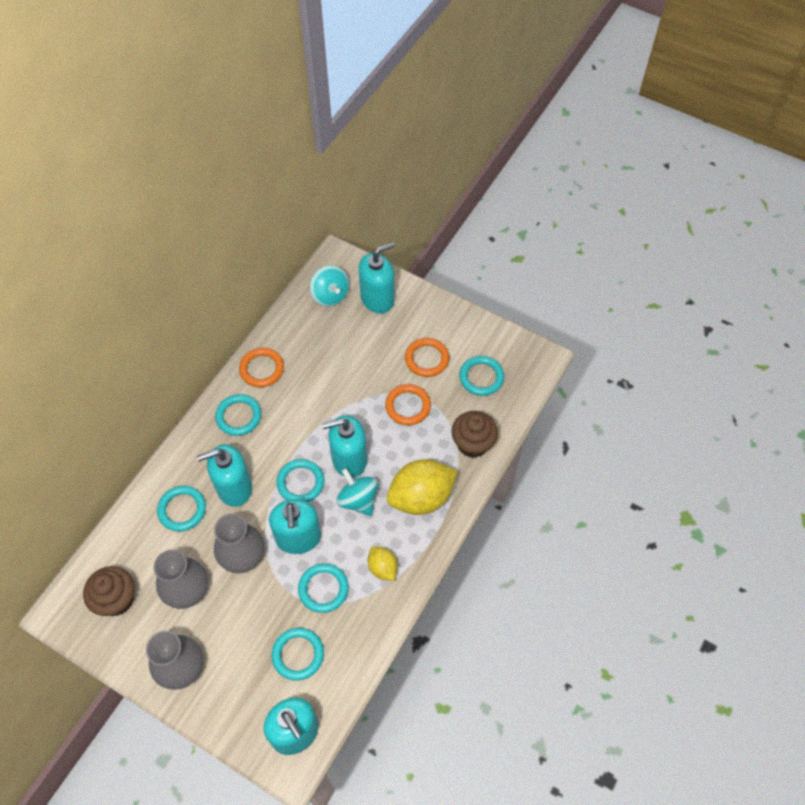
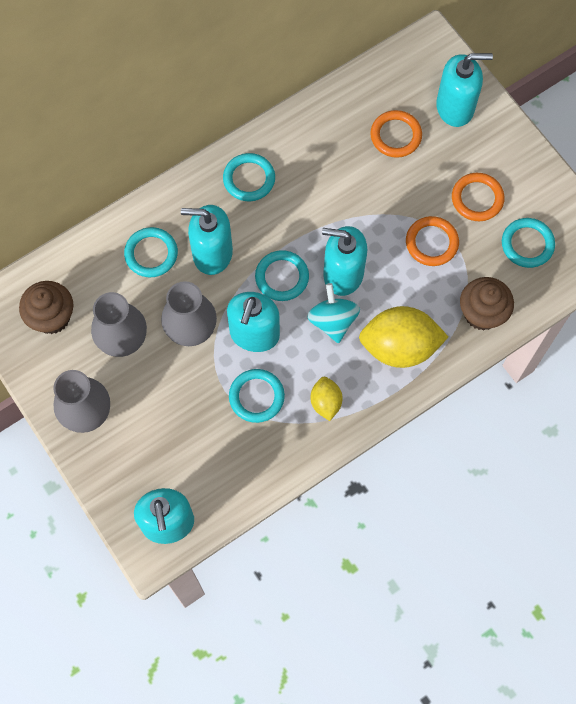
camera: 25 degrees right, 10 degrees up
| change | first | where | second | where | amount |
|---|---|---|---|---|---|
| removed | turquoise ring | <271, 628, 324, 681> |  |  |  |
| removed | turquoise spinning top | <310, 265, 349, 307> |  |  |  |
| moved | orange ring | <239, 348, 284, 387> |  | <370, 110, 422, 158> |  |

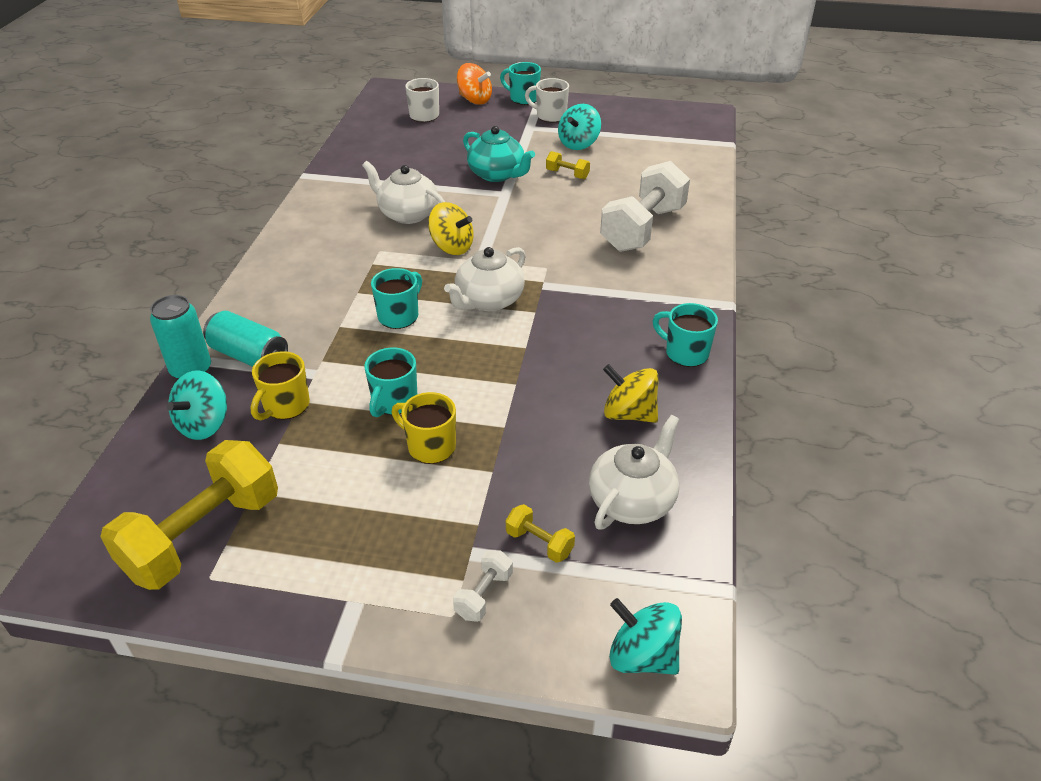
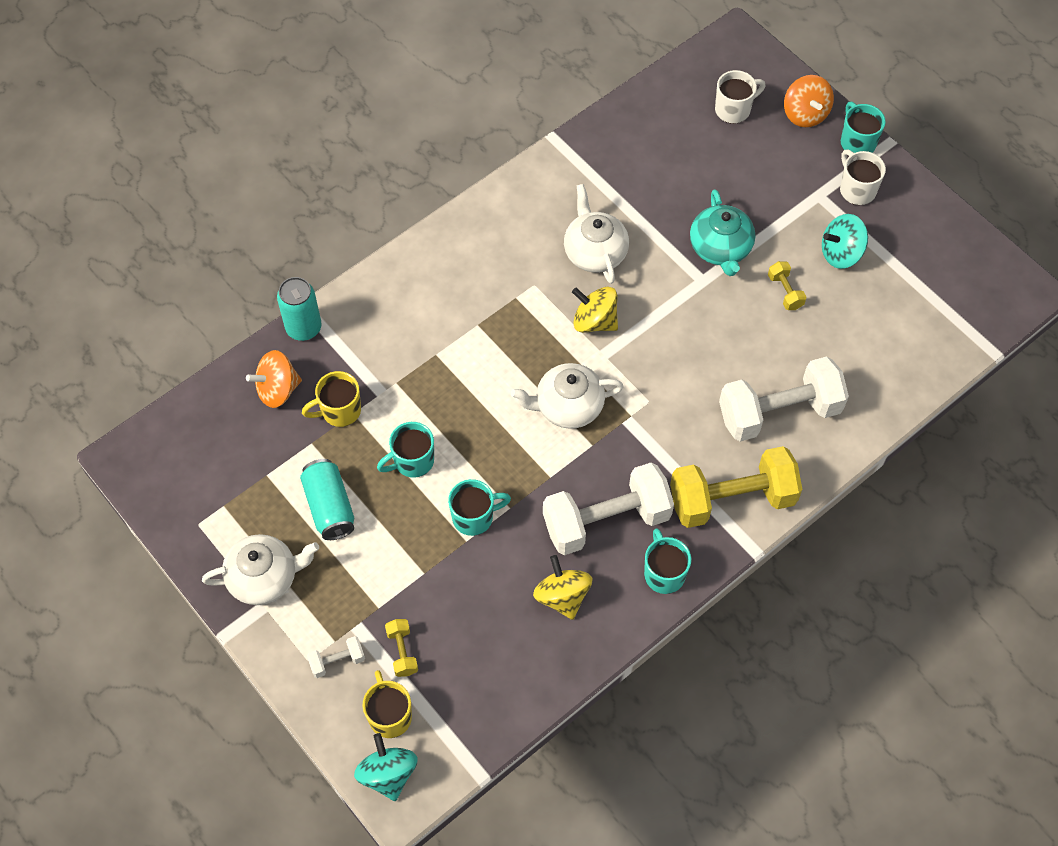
camera: 40 degrees right, 20 degrees up
| change | first | where | second | where | amount |
|---|---|---|---|---|---|
| added |  |  | white dumbbell | <543, 463, 674, 555> |  |
| moved | yellow dumbbell | <100, 440, 278, 590> |  | <670, 446, 802, 528> |  |
| moved | turquoise can | <203, 311, 288, 367> |  | <300, 459, 354, 540> |  |
| moved | turquoise mug | <371, 268, 422, 329> |  | <448, 479, 511, 536> |  |
| moved | yellow mug | <392, 392, 456, 464> |  | <363, 670, 412, 738> |  |
| moved | white teapot | <589, 415, 679, 530> |  | <202, 534, 319, 605> |  |
| recoloured | turquoise spinning top | <167, 370, 227, 440> | orange spinning top | <246, 350, 302, 408> |  |
| turned | yellow spinning top | <428, 202, 474, 255> |  | <572, 287, 618, 333> | 135 degrees clockwise |

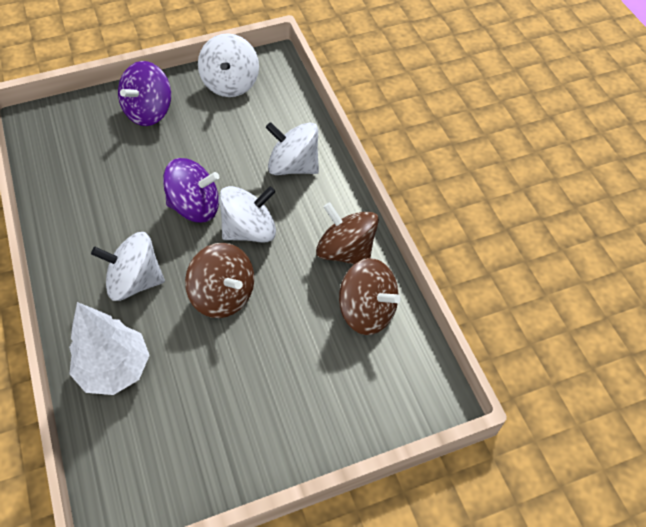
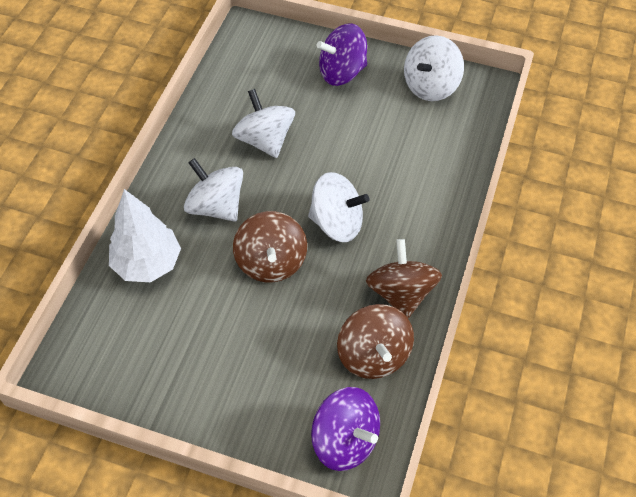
camera: 40 degrees right, 0 degrees up
| change | first | where | second | where | amount |
|---|---|---|---|---|---|
| moved | purple spinning top | <163, 158, 219, 223> |  | <311, 387, 380, 471> |  |
| moved | white spinning top | <265, 122, 319, 175> |  | <232, 89, 295, 158> |  |

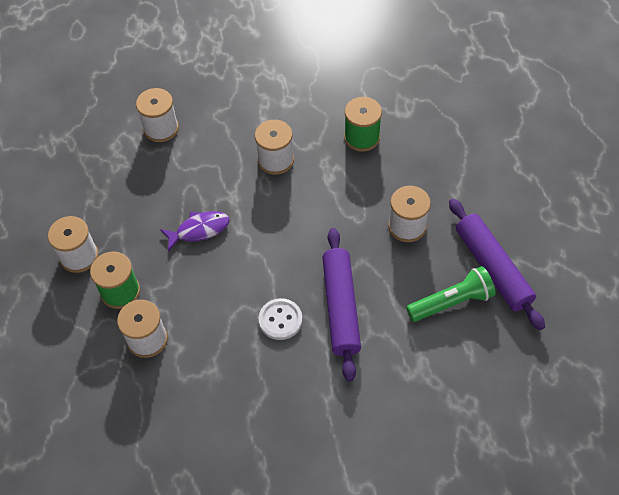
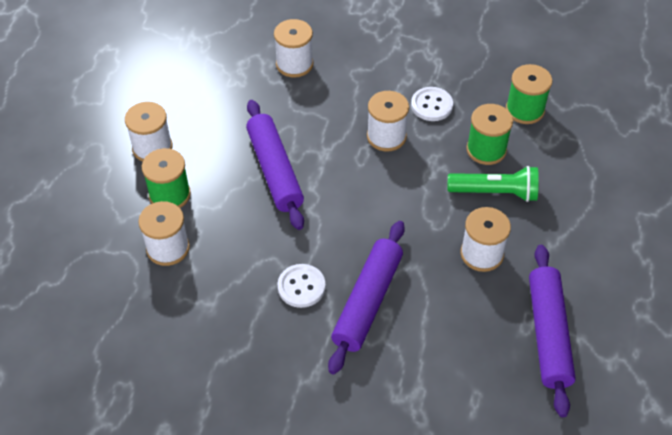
camera: 25 degrees right, 5 degrees down
| change | first | where | second | where | amount |
|---|---|---|---|---|---|
| added |  |  | white button | <411, 87, 453, 121> |  |
| added |  |  | green spool | <506, 64, 552, 124> |  |
| moved | green flashlight | <406, 266, 496, 322> |  | <448, 166, 539, 202> |  |
| replaced | purple fish | <160, 211, 229, 251> | purple rolling pin | <246, 100, 304, 230> |  |

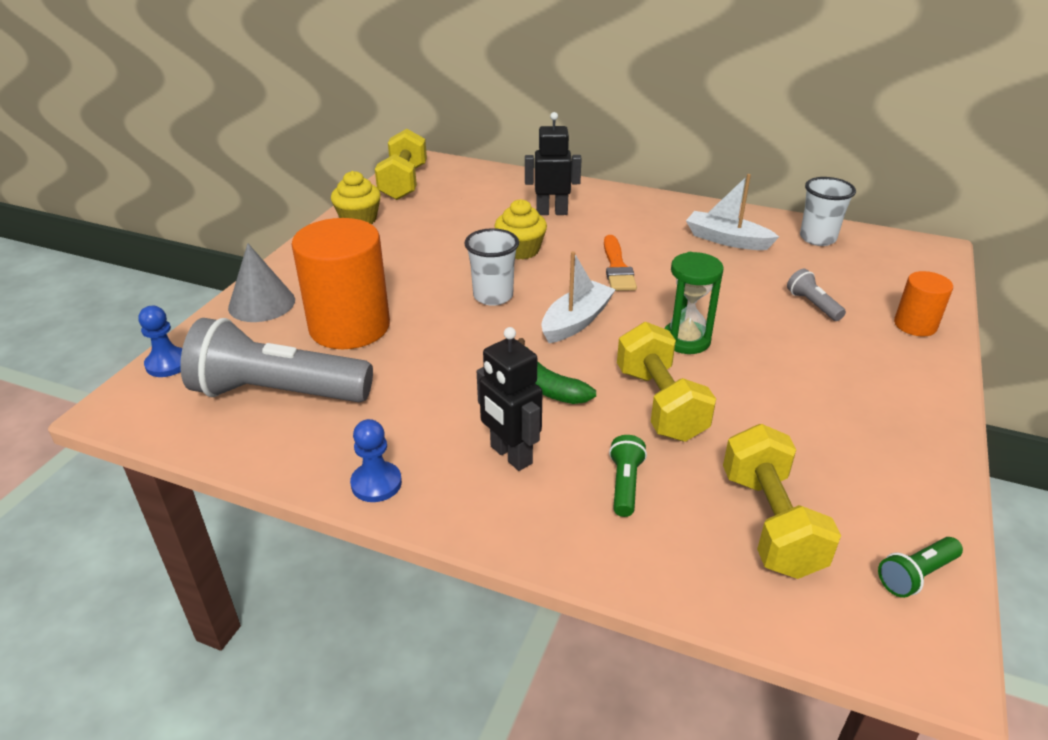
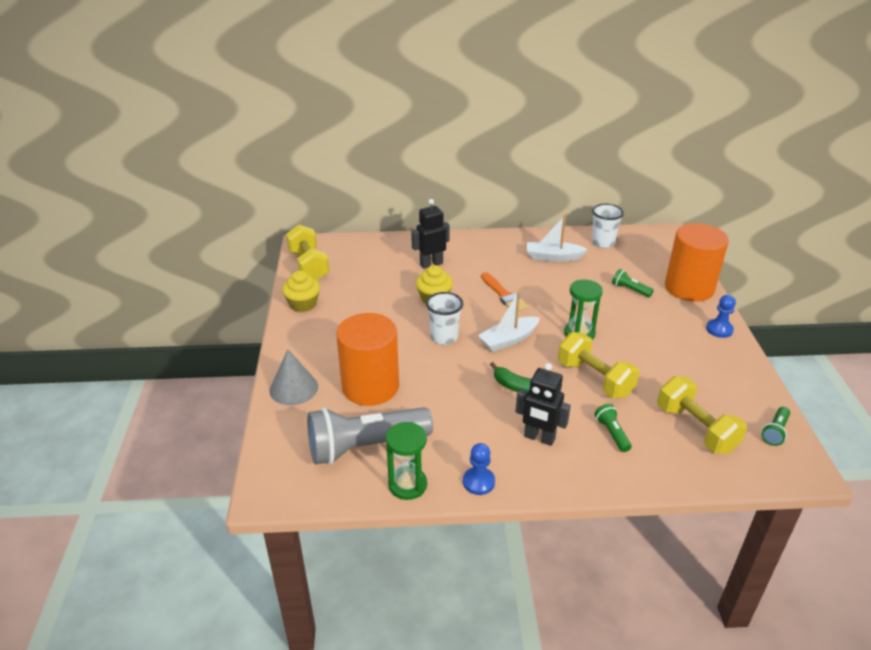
camera: 25 degrees left, 0 degrees up
| change | first | where | second | where | amount |
|---|---|---|---|---|---|
| added |  |  | green hourglass | <386, 422, 427, 500> |  |
| moved | blue pawn | <139, 306, 182, 377> |  | <706, 295, 736, 338> |  |
| recoloured | grey flashlight | <787, 269, 846, 321> | green flashlight | <612, 269, 654, 297> |  |
| turned | white boat | <541, 251, 616, 343> |  | <478, 291, 540, 352> | 135 degrees counterclockwise |
| resized | orange cylinder | <894, 271, 953, 336> |  | <665, 223, 729, 302> | x1.97 |

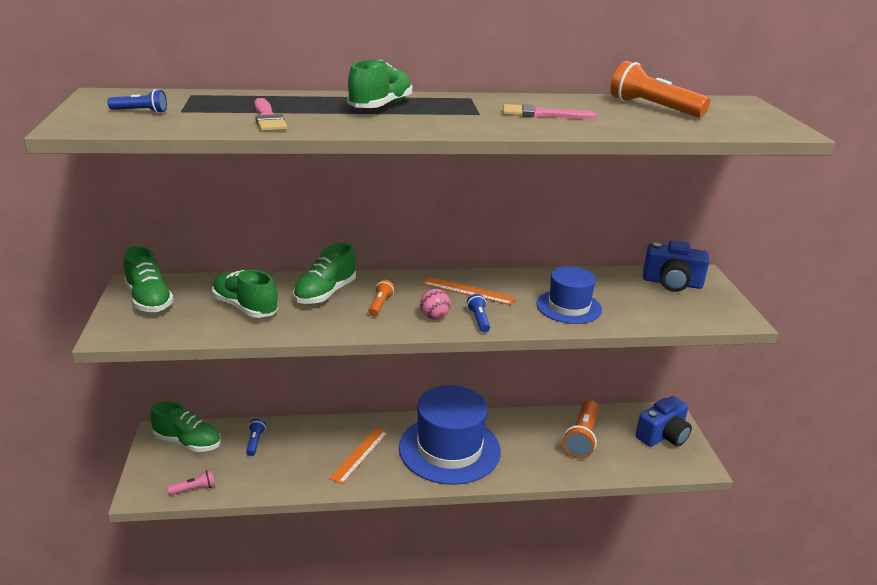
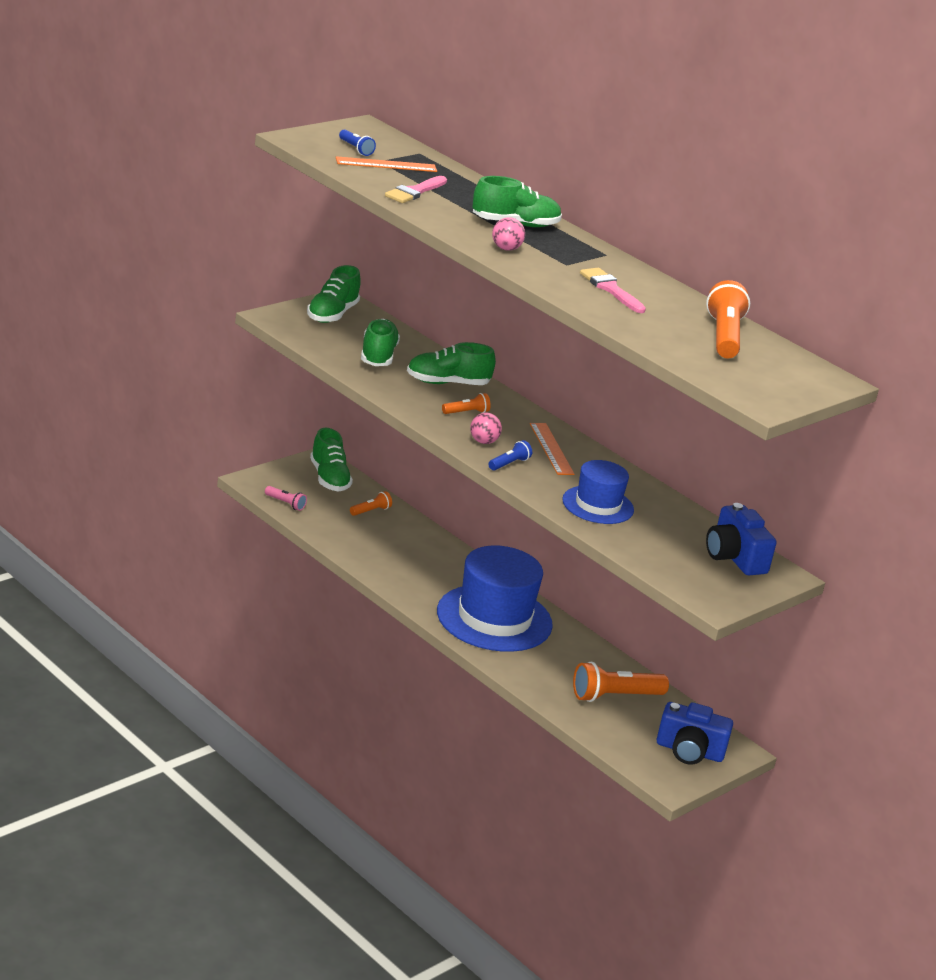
camera: 50 degrees right, 0 degrees up
| change | first | where | second | where | amount |
|---|---|---|---|---|---|
| added |  |  | pink ball | <492, 217, 525, 251> |  |
| moved | orange ruler | <329, 428, 388, 484> |  | <336, 156, 437, 172> |  |
| recoloured | blue flashlight | <246, 419, 266, 456> | orange flashlight | <350, 491, 392, 516> |  |

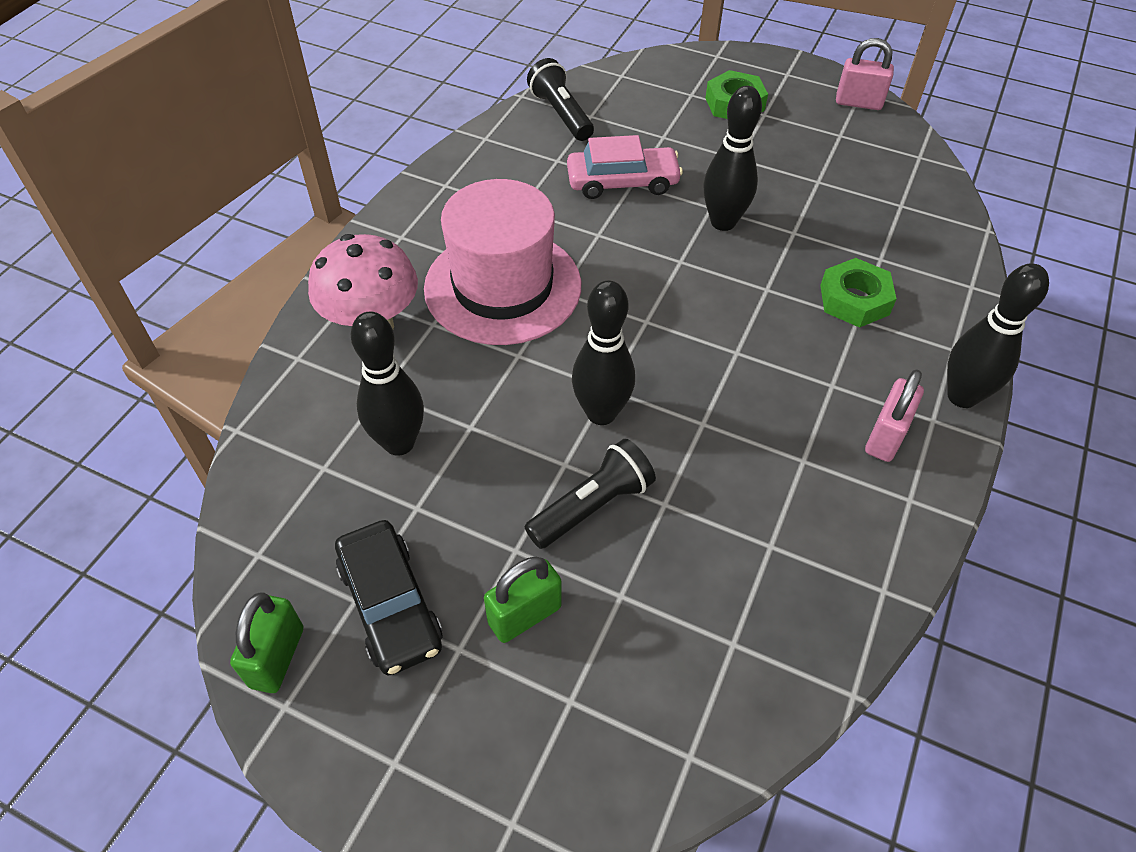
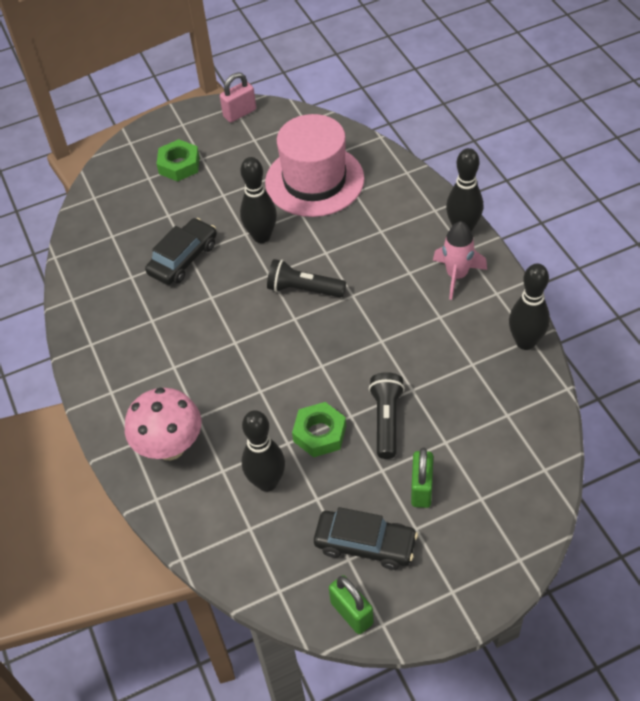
camera: 45 degrees left, 0 degrees up
| change | first | where | second | where | amount |
|---|---|---|---|---|---|
| moved | pink hat | <424, 179, 581, 345> |  | <265, 114, 364, 217> |  |
| moved | black flashlight | <527, 58, 594, 141> |  | <267, 259, 346, 298> |  |
| moved | black bowling pin | <572, 281, 635, 425> |  | <509, 263, 550, 350> |  |
| moved | green nut | <820, 258, 897, 328> |  | <292, 402, 346, 457> |  |
| replaced | pink padlock | <865, 369, 924, 462> | pink rocket | <433, 221, 487, 300> |  |
| recoloured | pink car | <567, 135, 683, 199> | black car | <145, 218, 217, 285> |  |

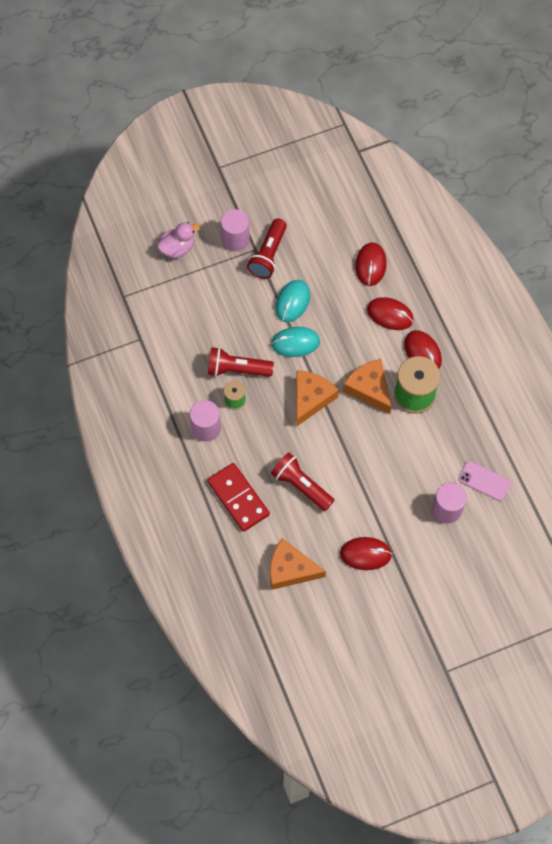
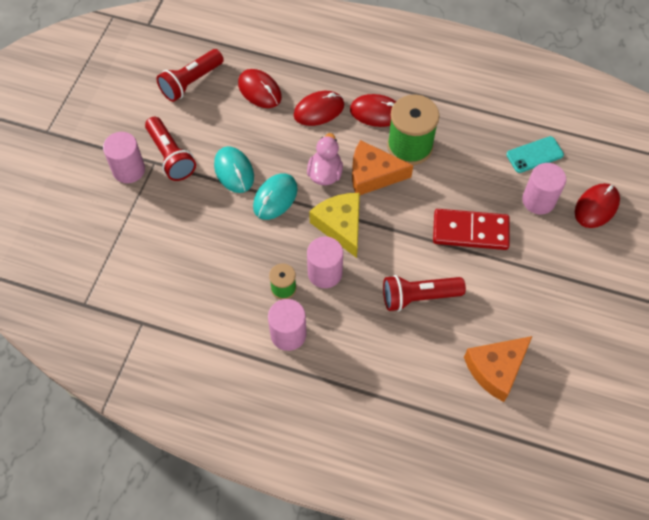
camera: 50 degrees left, 5 degrees down
| change | first | where | second | where | amount |
|---|---|---|---|---|---|
| added |  |  | pink cylinder | <307, 237, 343, 288> |  |
| moved | pink duck | <157, 222, 200, 259> |  | <307, 133, 343, 185> |  |
| moved | red domino | <207, 463, 270, 532> |  | <433, 209, 510, 250> |  |
| moved | red flashlight | <208, 347, 274, 377> |  | <156, 49, 224, 102> |  |
| moved | red mouse | <340, 537, 392, 570> |  | <575, 183, 620, 228> |  |
| recoloured | orange cheese | <296, 371, 339, 427> | yellow cheese | <309, 193, 360, 258> |  |
| recoloured | pink phone | <458, 461, 511, 501> | turquoise phone | <506, 136, 564, 173> |  |

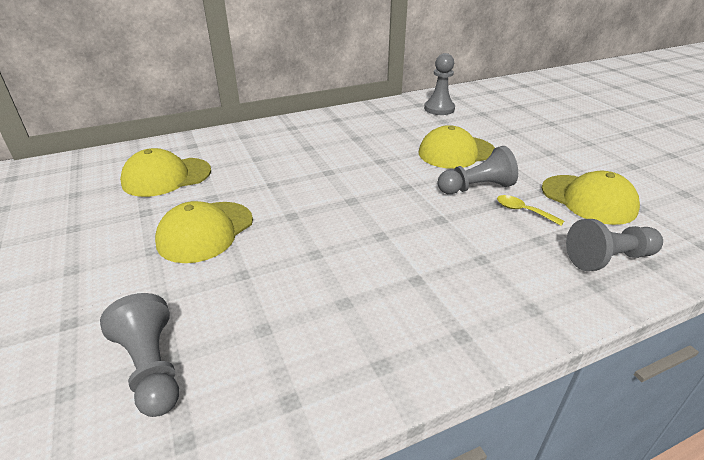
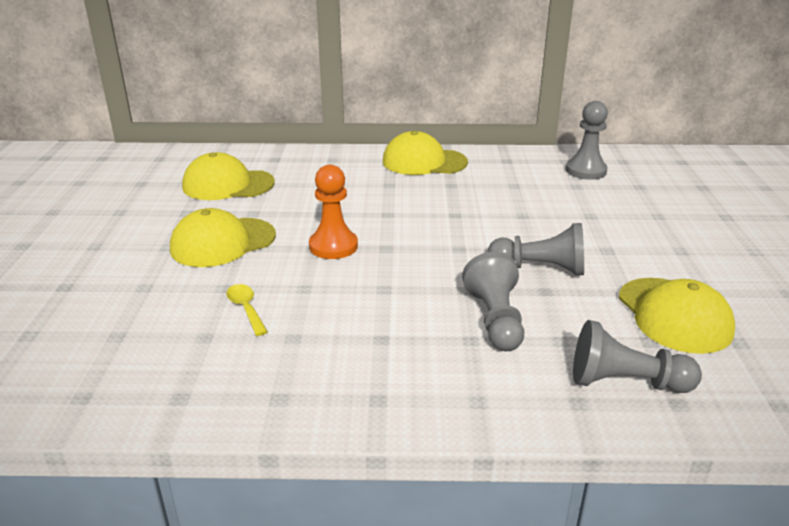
camera: 25 degrees right, 5 degrees down
| change | first | where | second | where | amount |
|---|---|---|---|---|---|
| added |  |  | orange pawn | <309, 165, 358, 259> |  |
| moved | grey pawn | <100, 293, 179, 417> |  | <462, 252, 524, 351> |  |
| moved | yellow cap | <419, 125, 495, 169> |  | <383, 131, 468, 175> |  |
| moved | yellow spoon | <497, 195, 564, 226> |  | <226, 284, 268, 336> |  |

